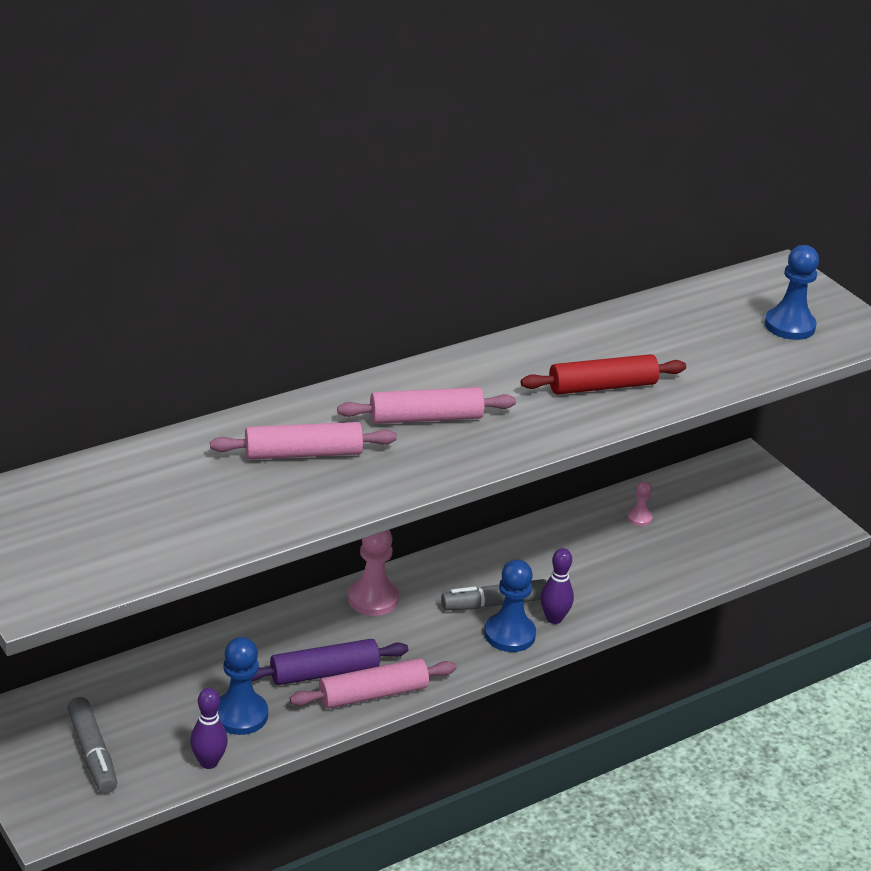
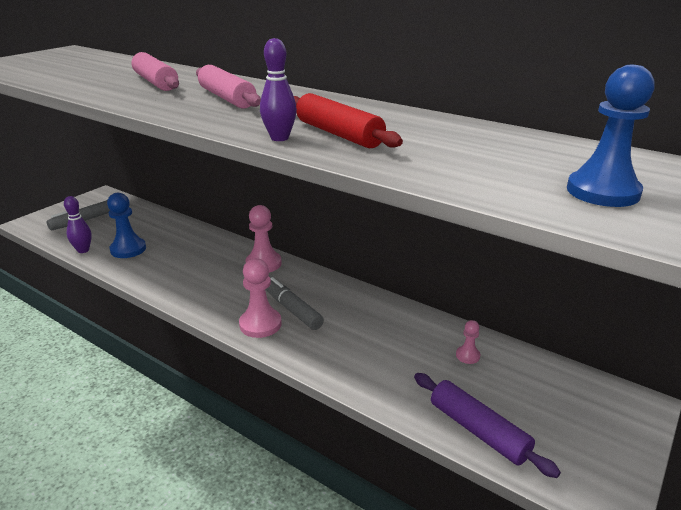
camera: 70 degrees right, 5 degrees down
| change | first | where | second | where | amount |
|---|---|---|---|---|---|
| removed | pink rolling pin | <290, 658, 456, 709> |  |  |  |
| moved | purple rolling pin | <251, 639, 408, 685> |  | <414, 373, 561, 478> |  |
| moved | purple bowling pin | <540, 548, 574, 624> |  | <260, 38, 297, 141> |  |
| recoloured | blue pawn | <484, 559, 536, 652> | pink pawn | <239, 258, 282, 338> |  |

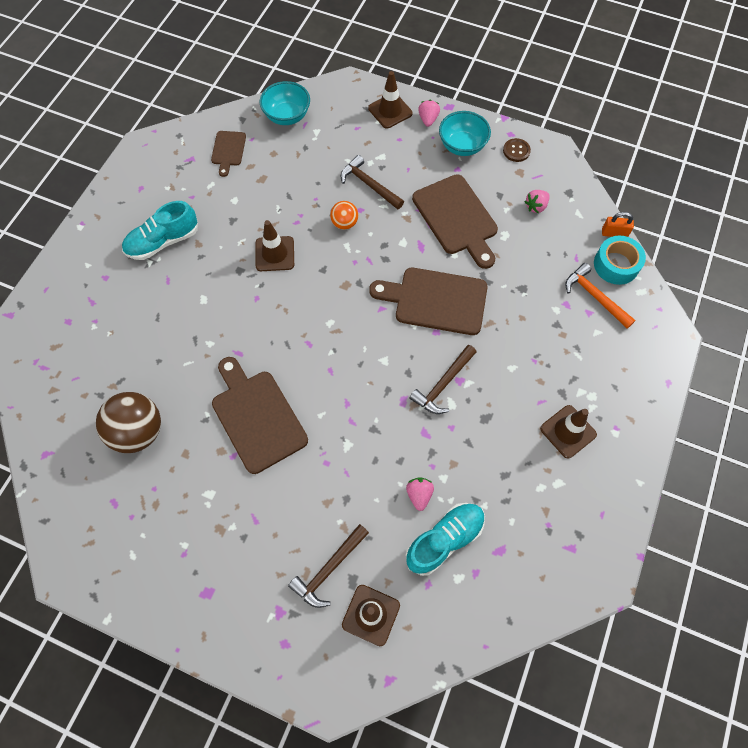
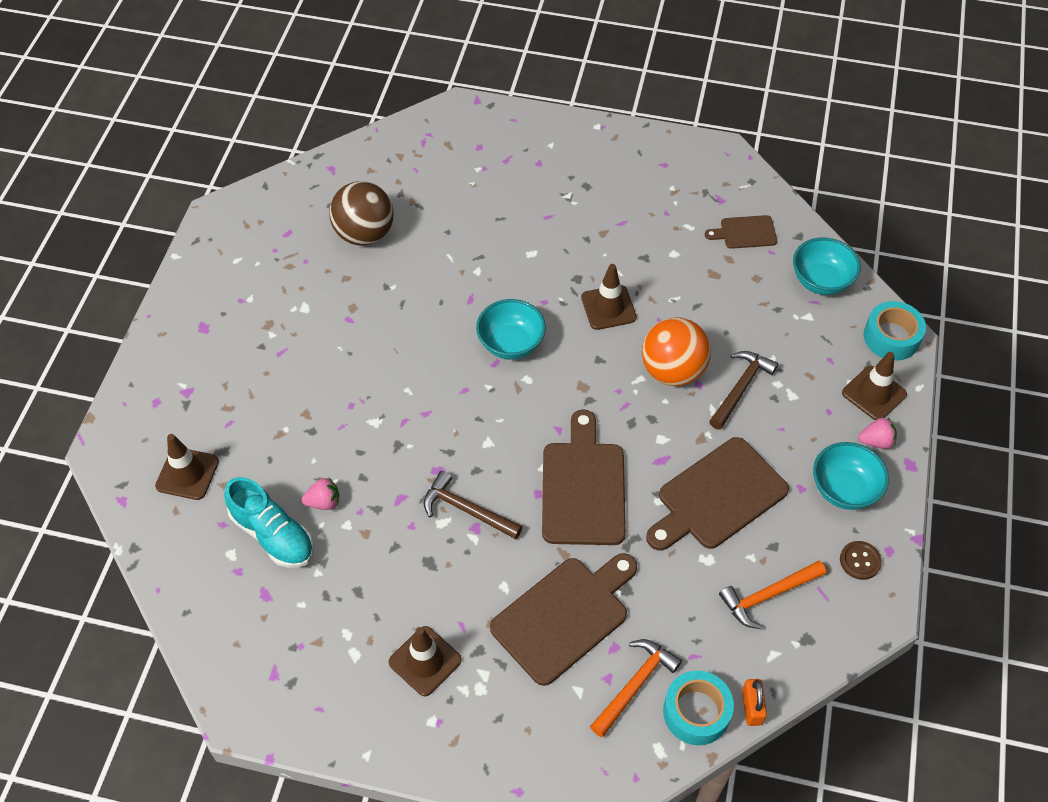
camera: 80 degrees right, 10 degrees down
| change | first | where | second | where | amount |
|---|---|---|---|---|---|
| removed | turquoise shoe | <122, 201, 198, 260> |  |  |  |
| removed | brown hammer | <288, 524, 369, 608> |  |  |  |
| added |  |  | turquoise bowl | <476, 299, 546, 360> |  |
| added |  |  | turquoise tape | <864, 301, 926, 360> |  |
| moved | brown cutting board | <212, 357, 308, 474> |  | <490, 553, 637, 686> |  |
| replaced | pink strawberry | <524, 190, 550, 213> | orange hammer | <719, 561, 826, 629> |  |
| resized | orange ball | <330, 201, 358, 230> |  | <642, 317, 711, 386> | x1.87 |

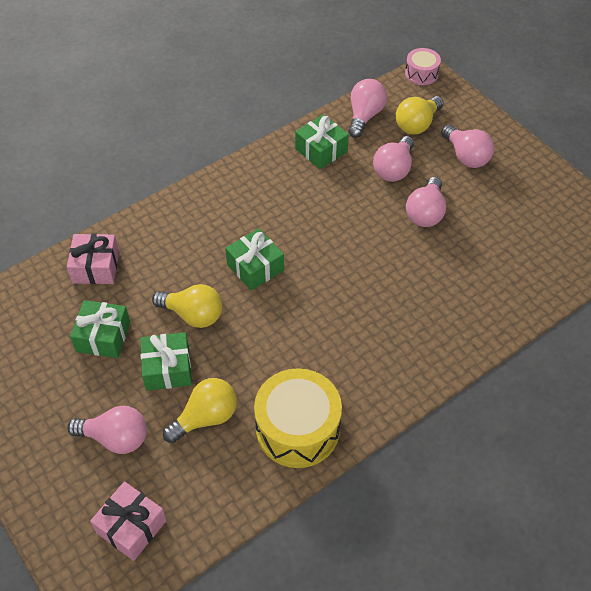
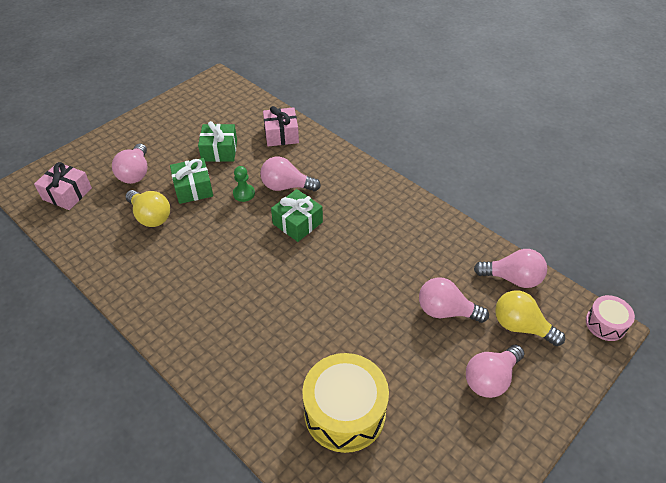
camera: 80 degrees right, 5 degrees down
| change | first | where | second | where | amount |
|---|---|---|---|---|---|
| removed | green gift | <295, 114, 349, 169> |  |  |  |
| moved | yellow drum | <254, 368, 342, 468> |  | <302, 353, 389, 453> |  |
| moved | pink light bulb | <406, 177, 446, 227> |  | <260, 156, 321, 191> |  |
| replaced | yellow light bulb | <152, 284, 222, 328> | green pawn | <233, 166, 255, 202> |  |

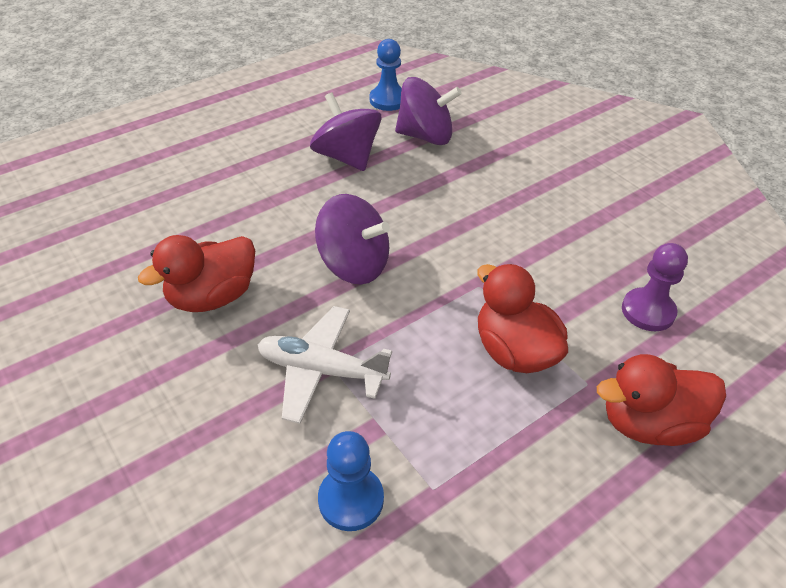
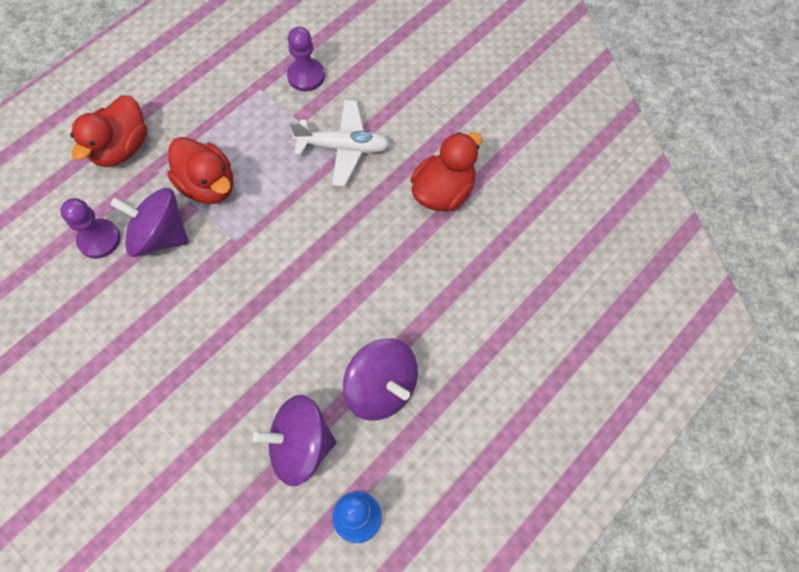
camera: 170 degrees right, 20 degrees up
| change | first | where | second | where | amount |
|---|---|---|---|---|---|
| moved | purple spinning top | <315, 194, 390, 285> |  | <110, 188, 189, 257> |  |
| recoloured | blue pawn | <318, 431, 384, 531> | purple pawn | <287, 27, 325, 91> |  |
| turned | red duck | <597, 354, 726, 446> |  | <70, 95, 147, 167> | 135 degrees clockwise |

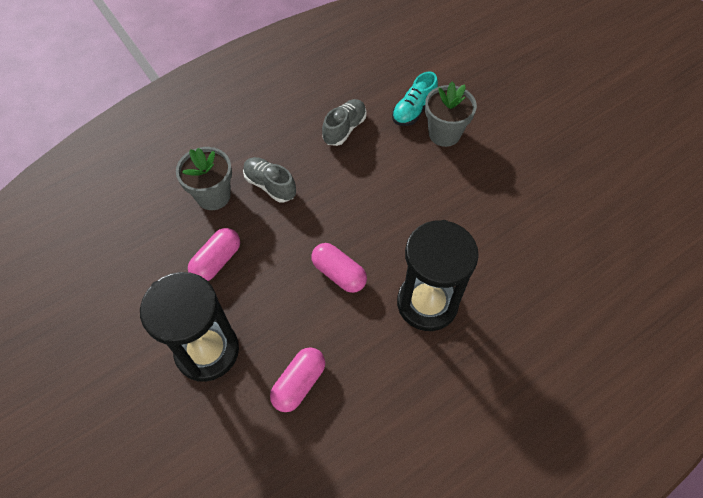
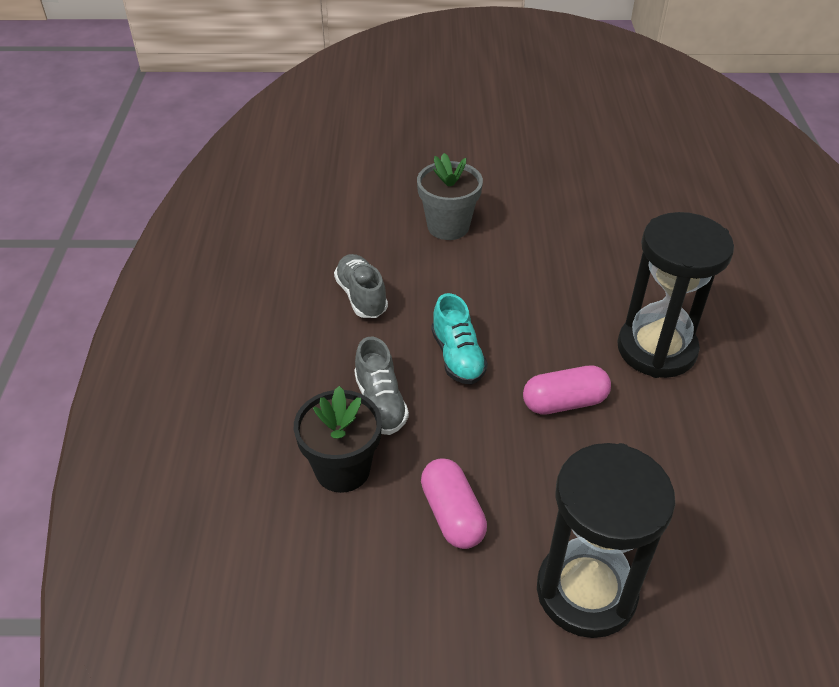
camera: 55 degrees left, 15 degrees down
| change | first | where | second | where | amount |
|---|---|---|---|---|---|
| removed | pink capsule | <270, 347, 325, 412> |  |  |  |
| moved | turquoise shoe | <392, 72, 438, 126> |  | <431, 293, 488, 384> |  |
| recoloured | grey flower pot | <176, 147, 232, 210> | black flower pot | <294, 386, 382, 493> |  |
| turned | grey shoe | <243, 157, 296, 203> |  | <354, 337, 409, 435> | 90 degrees counterclockwise |

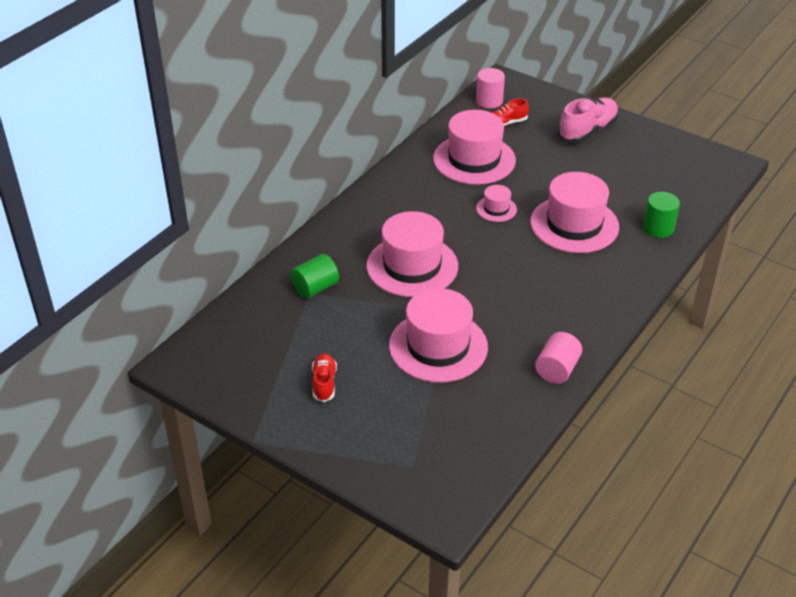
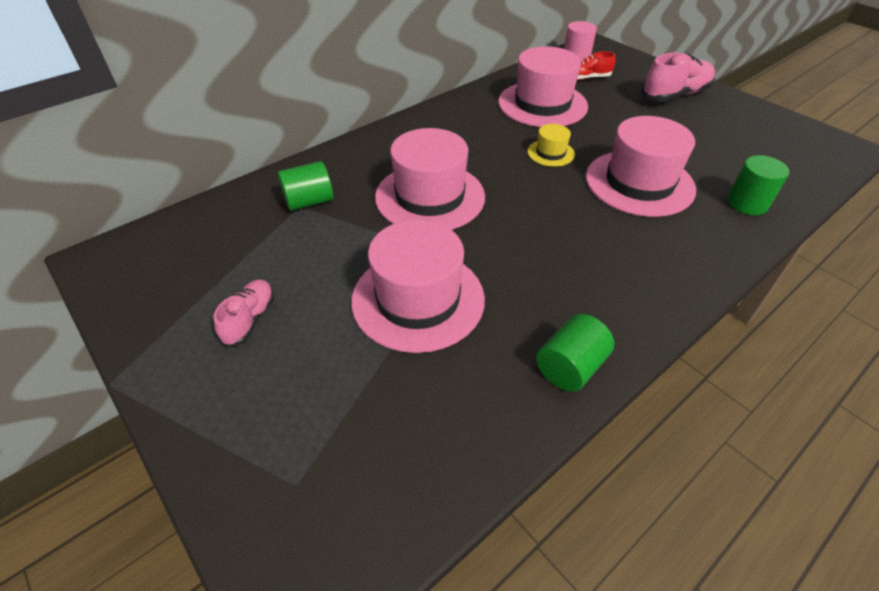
camera: 15 degrees right, 5 degrees up
| change | first | where | second | where | amount |
|---|---|---|---|---|---|
| recoloured | red shoe | <312, 353, 337, 402> | pink shoe | <213, 280, 274, 347> |  |
| recoloured | pink hat | <476, 185, 517, 222> | yellow hat | <527, 124, 575, 167> |  |
| recoloured | pink cylinder | <535, 332, 582, 384> | green cylinder | <536, 314, 614, 392> |  |

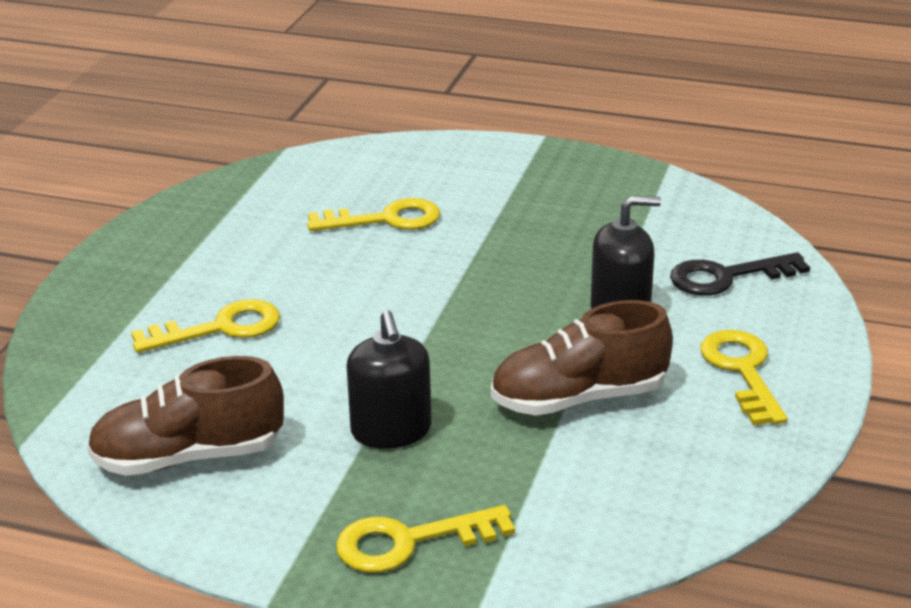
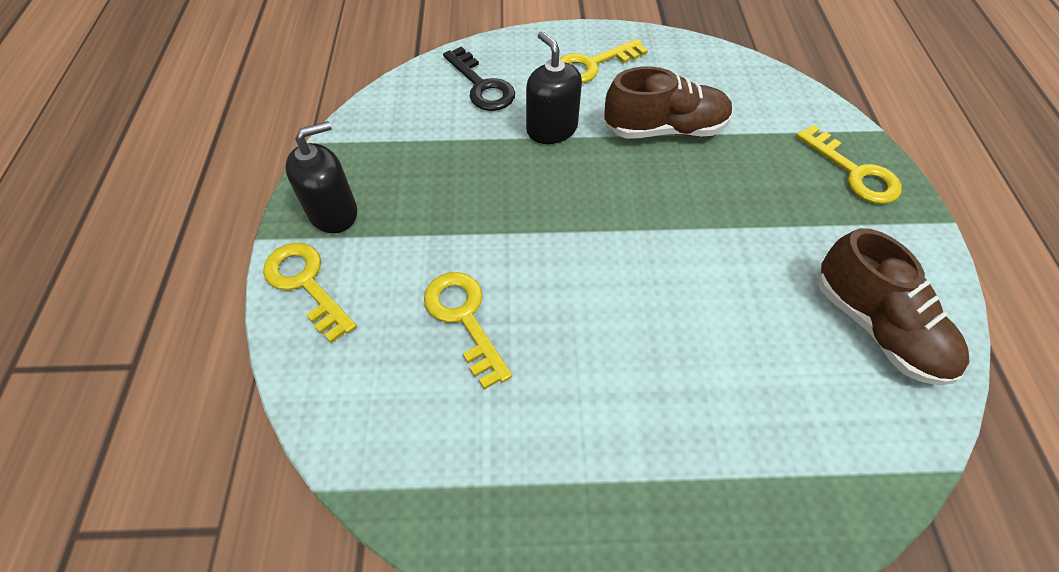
camera: 110 degrees left, 25 degrees up
| change | first | where | second | where | amount |
|---|---|---|---|---|---|
| moved | yellow key | <131, 299, 280, 353> |  | <263, 243, 357, 343> |  |
| moved | black soap dispenser | <346, 310, 432, 449> |  | <285, 121, 357, 233> |  |
| turned | brown shoe | <491, 300, 673, 416> |  | <604, 67, 733, 139> | 60 degrees counterclockwise |

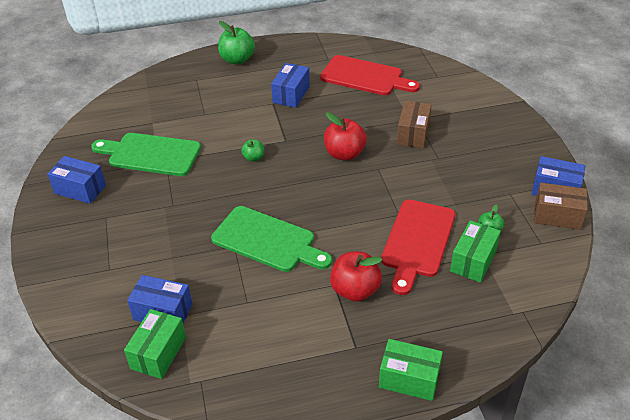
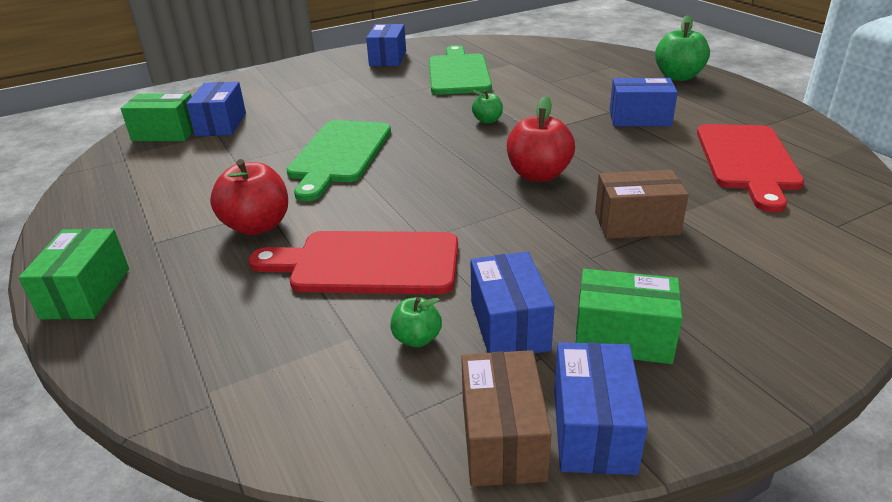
camera: 75 degrees right, 10 degrees down
| change | first | where | second | where | amount |
|---|---|---|---|---|---|
| added |  |  | blue box | <470, 251, 555, 354> |  |
| moved | green box | <450, 220, 501, 283> |  | <576, 269, 683, 364> |  |

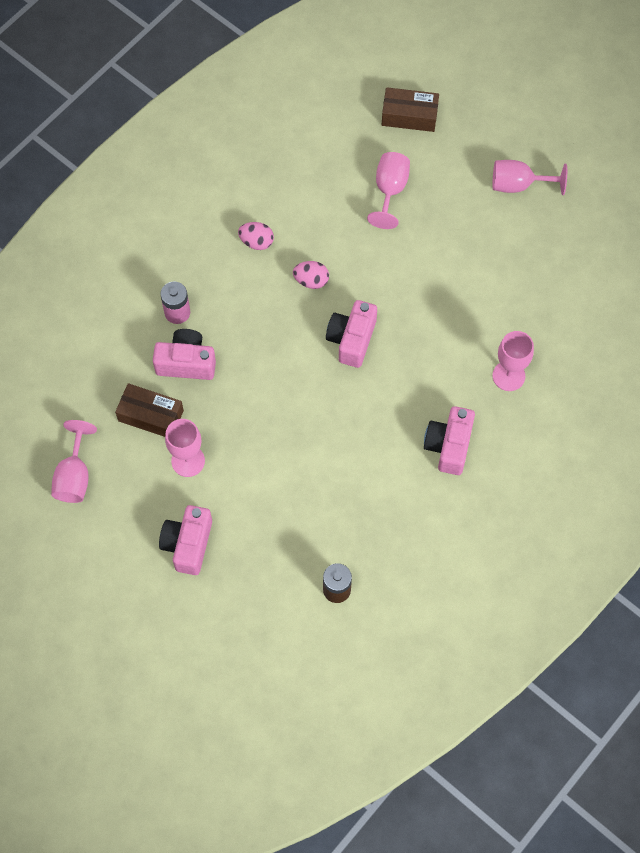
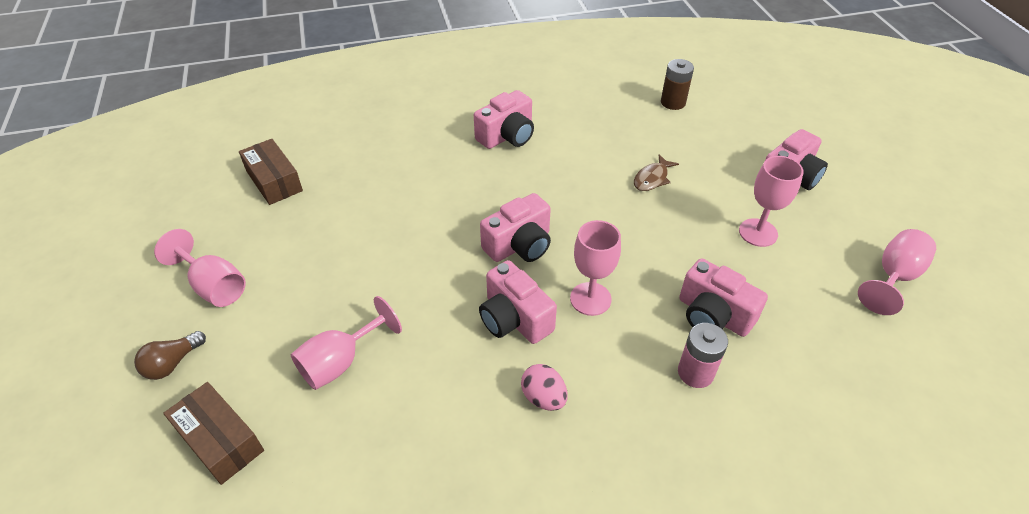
camera: 145 degrees left, 20 degrees down
| change | first | where | second | where | amount |
|---|---|---|---|---|---|
| added |  |  | brown light bulb | <134, 331, 206, 380> |  |
| added |  |  | brown fish | <634, 154, 679, 191> |  |
| moved | brown box | <115, 383, 184, 437> |  | <239, 139, 303, 205> |  |
| moved | pink goblet | <492, 331, 534, 391> |  | <570, 220, 621, 316> |  |
| replaced | pink egg | <293, 261, 329, 289> | pink camera | <479, 260, 557, 344> |  |

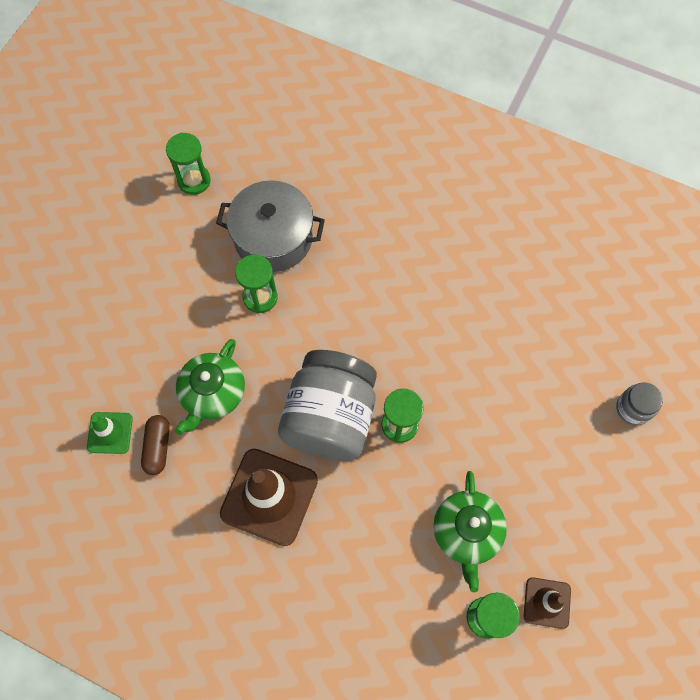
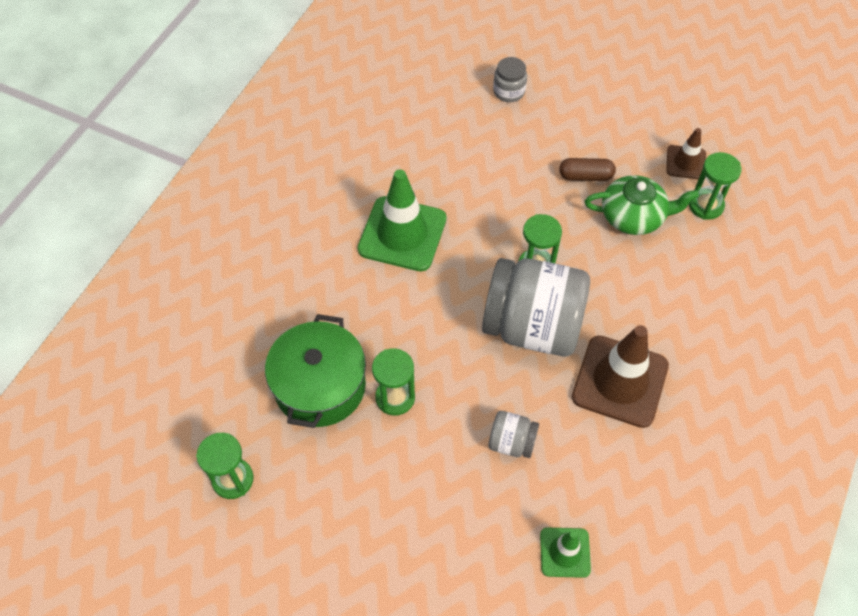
camera: 90 degrees left, 10 degrees down
| change | first | where | second | where | amount |
|---|---|---|---|---|---|
| added |  |  | green traffic cone | <358, 169, 446, 271> |  |
| moved | brown capsule | <141, 415, 170, 475> |  | <559, 158, 616, 181> |  |
| replaced | green teapot | <175, 339, 245, 435> | grey jar | <489, 411, 539, 458> |  |
| recoloured | grey pot | <216, 180, 325, 272> | green pot | <265, 314, 366, 428> |  |

